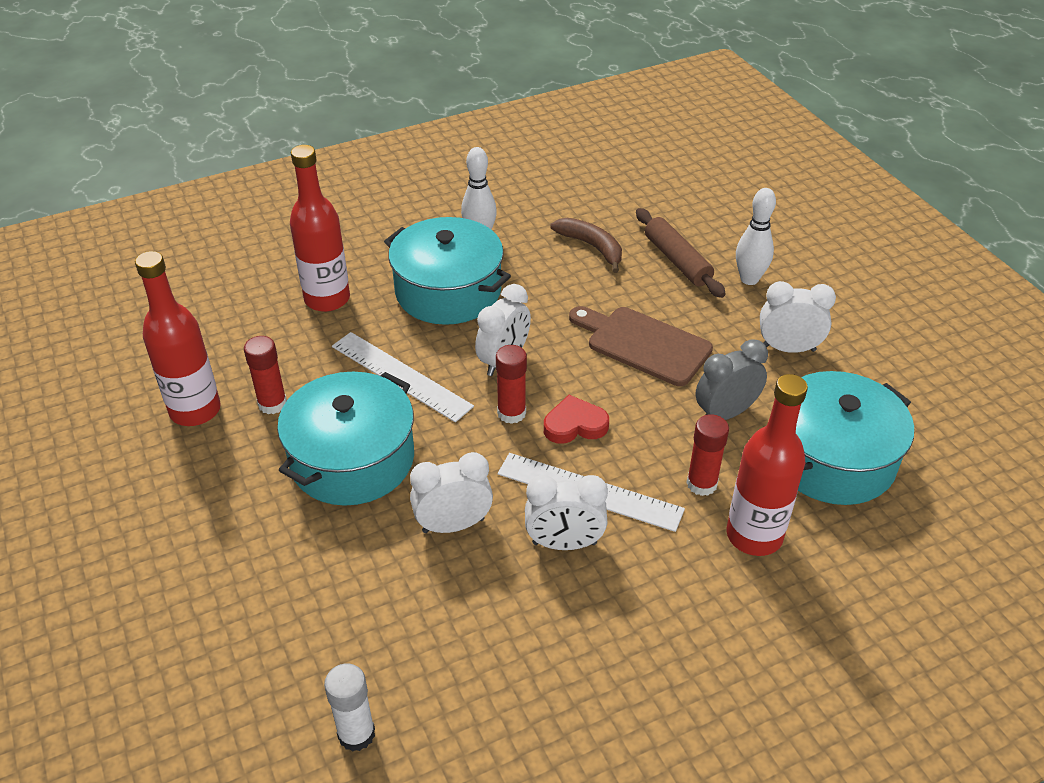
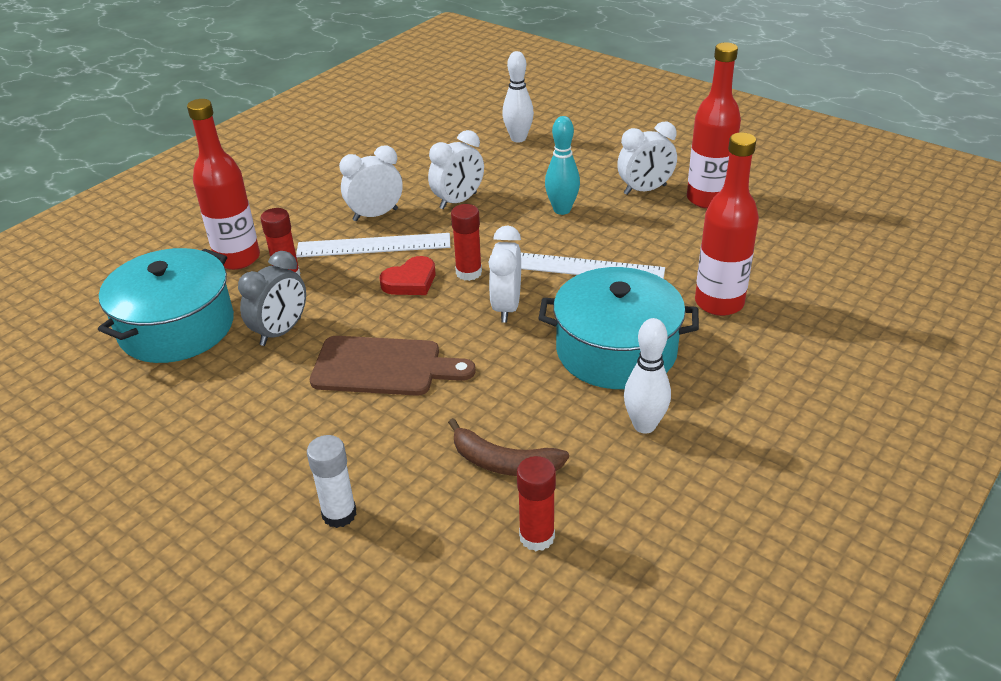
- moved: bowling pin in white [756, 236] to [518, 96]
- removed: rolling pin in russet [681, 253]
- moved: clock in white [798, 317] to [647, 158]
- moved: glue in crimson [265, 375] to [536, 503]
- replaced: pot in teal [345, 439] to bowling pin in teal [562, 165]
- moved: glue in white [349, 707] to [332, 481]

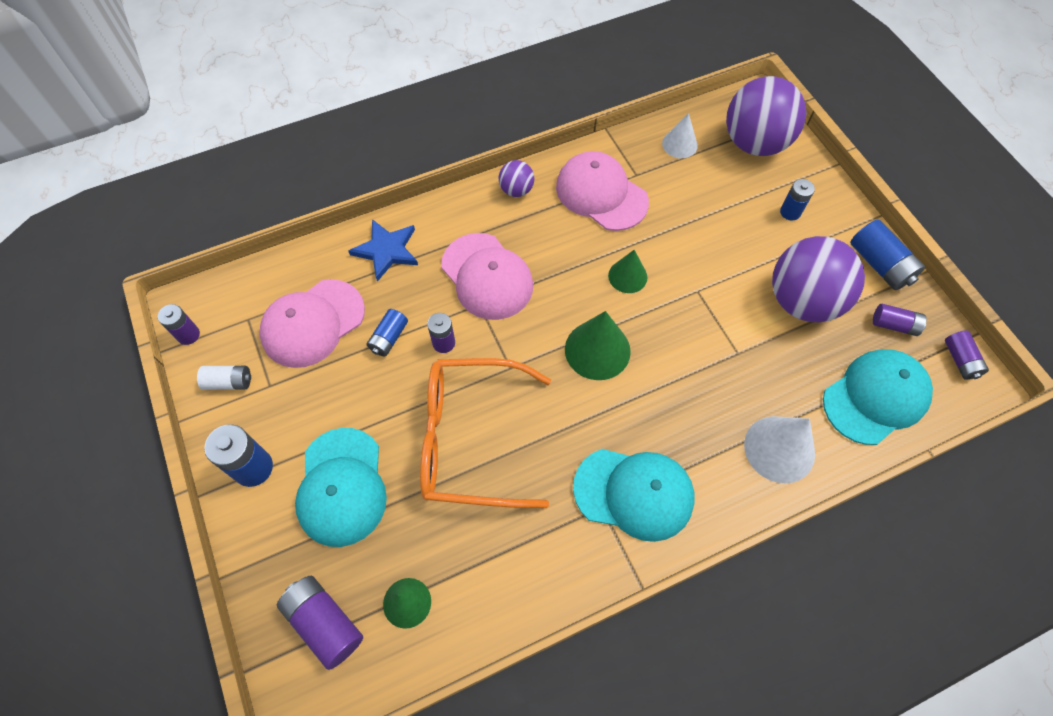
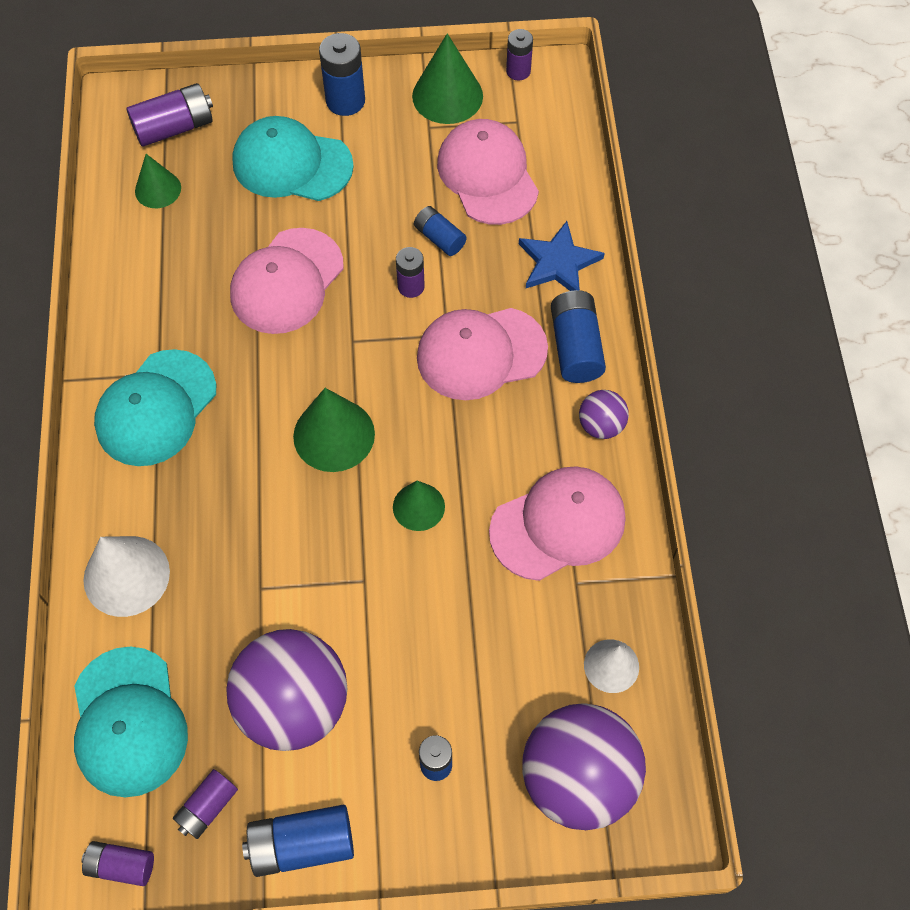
- replaced: spectacles in orange-coloured [485, 433] to baseball cap in rosy [286, 281]
- replaced: battery in white [224, 378] to cone shape in leaf-green [447, 78]
- added: battery in cobalt [578, 336]

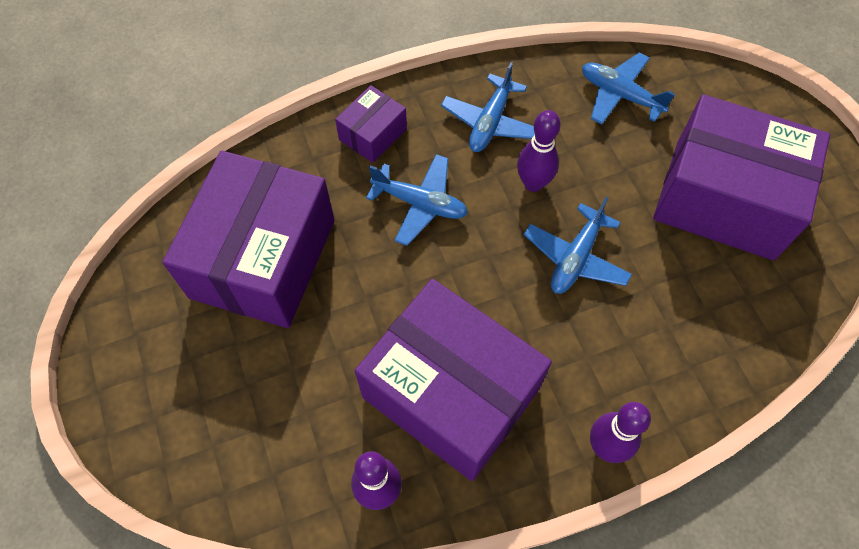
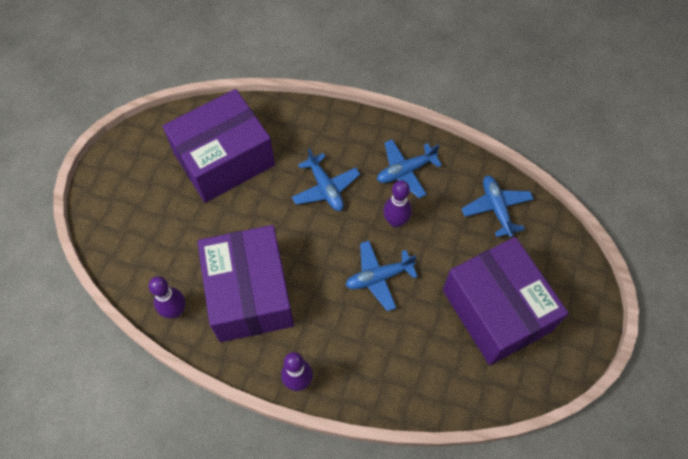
- removed: box in royal purple [371, 124]

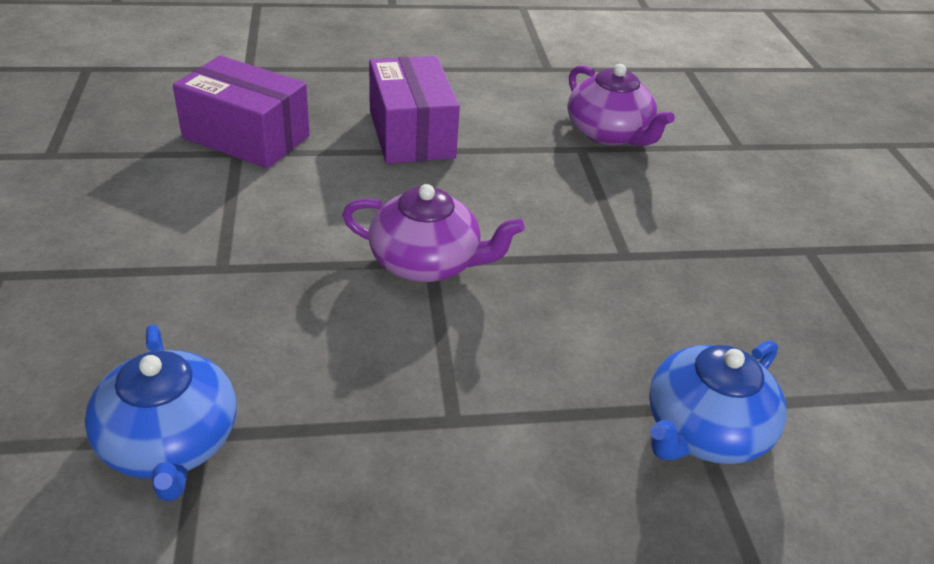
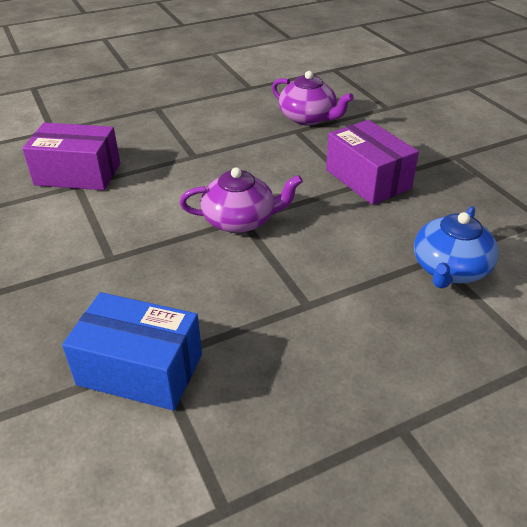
- moved: box in royal purple [414, 110] to [372, 162]
- replaced: tea pot in cobalt [160, 413] to box in cobalt [132, 351]

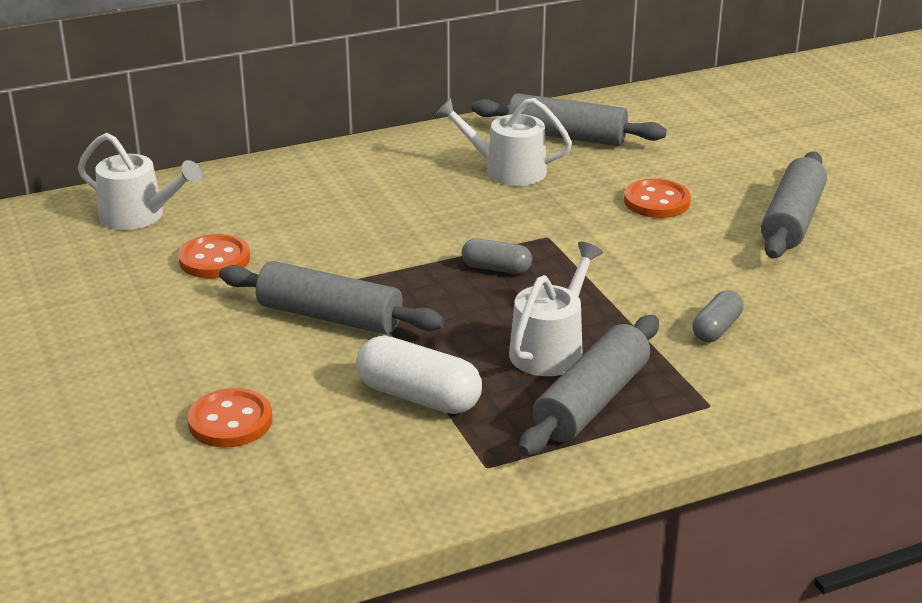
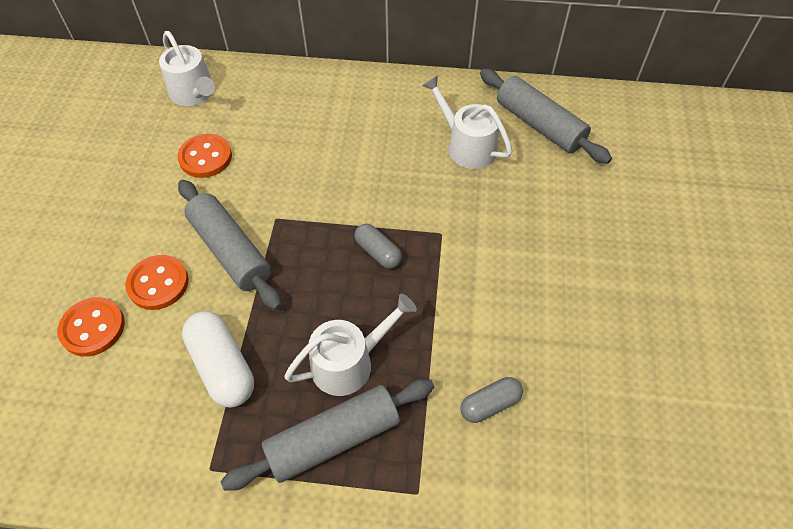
- removed: rolling pin in ash-grey [794, 205]
- moved: sewing button in orange-coloured [657, 198] to [157, 282]

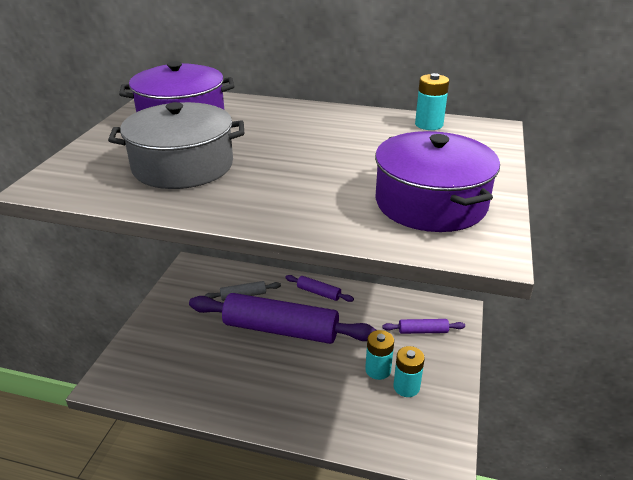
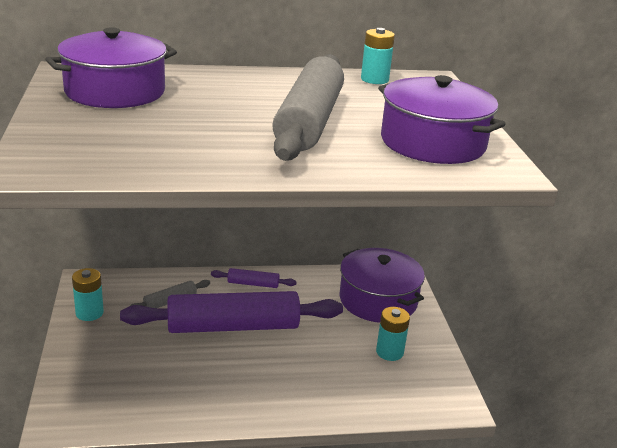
- removed: pot in ash-grey [176, 145]
- replaced: rolling pin in royal purple [423, 326] to pot in royal purple [382, 285]
- moved: battery in teal [379, 355] to [88, 294]
- added: rolling pin in ash-grey [308, 107]

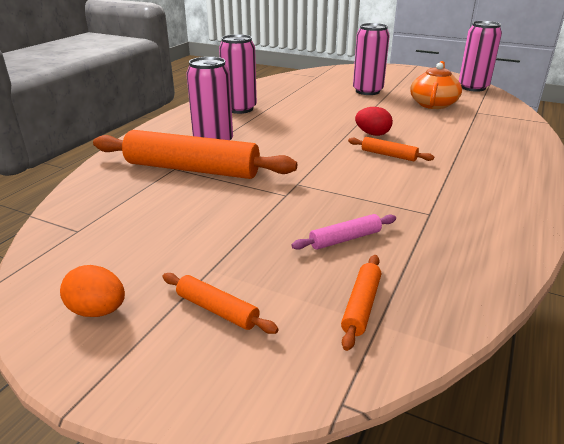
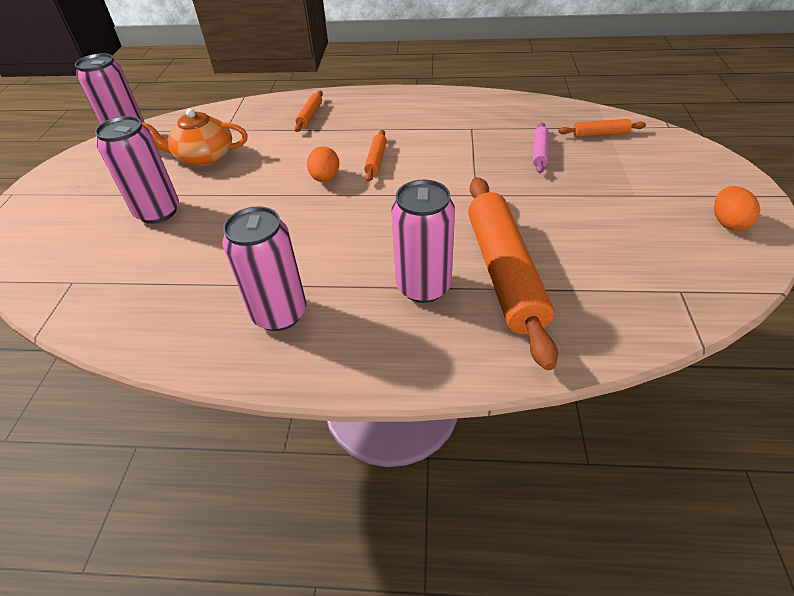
- recoloured: egg shape in crimson [374, 121] to egg shape in orange-coloured [323, 164]
- turned: rolling pin in rosy [343, 232] = [541, 147] 60 degrees clockwise
- moved: rolling pin in orange-coloured [220, 303] to [308, 111]

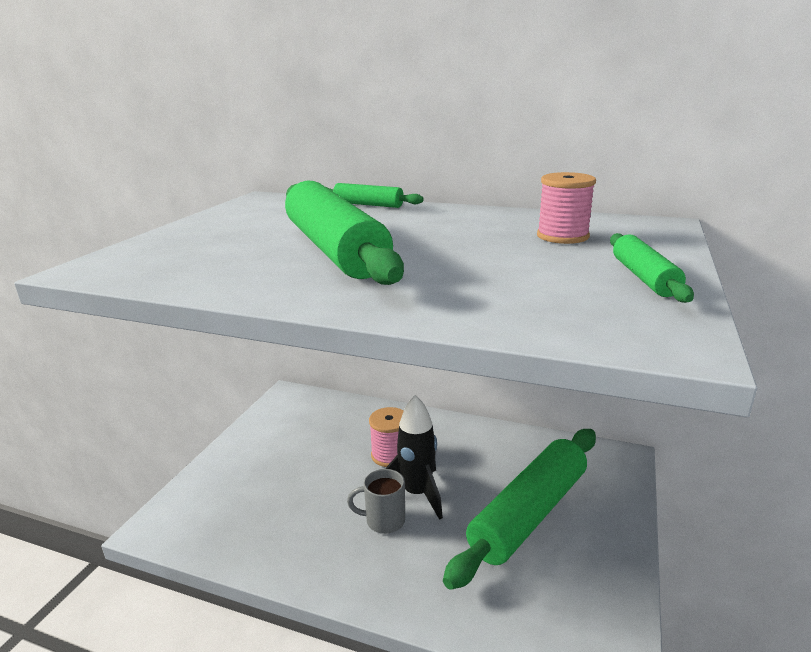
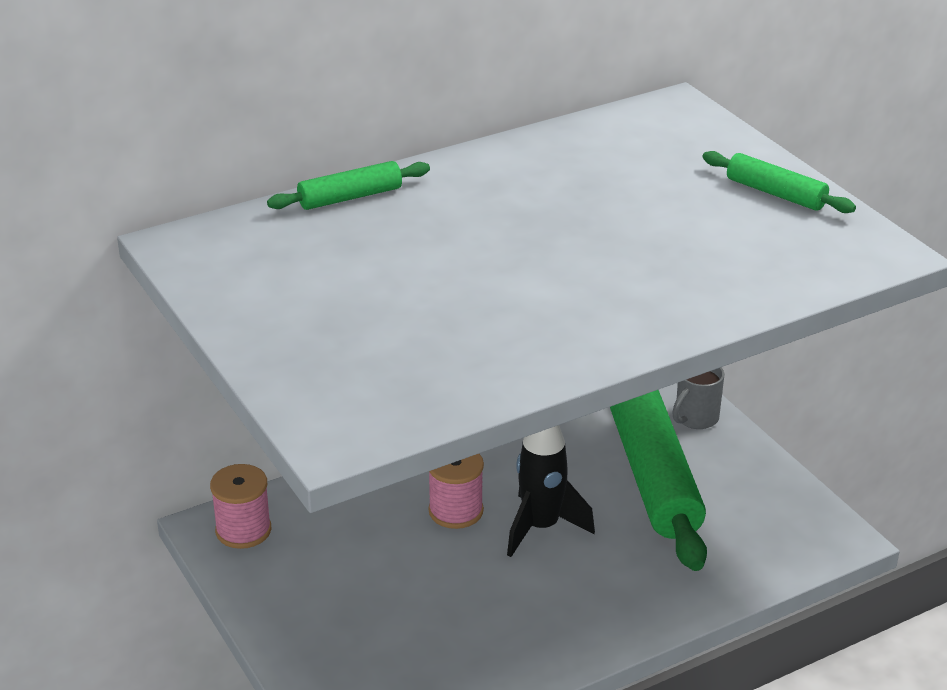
- moved: spool in rosy [566, 208] to [240, 506]
- removed: rolling pin in leaf-green [344, 233]
- moved: tea mug in ash-grey [376, 501] to [698, 398]

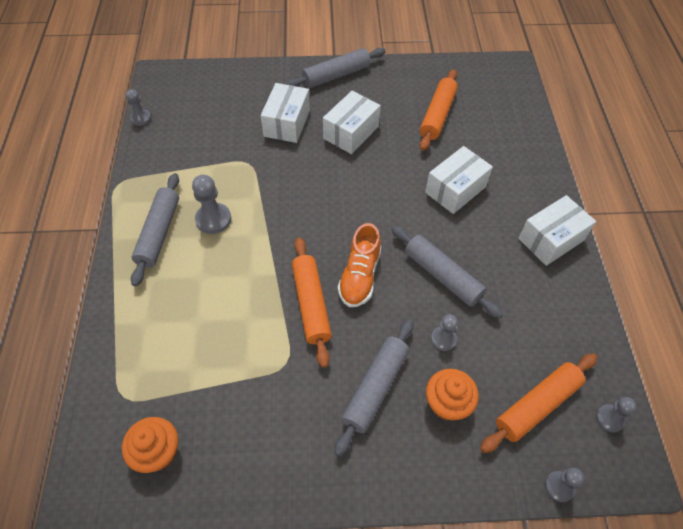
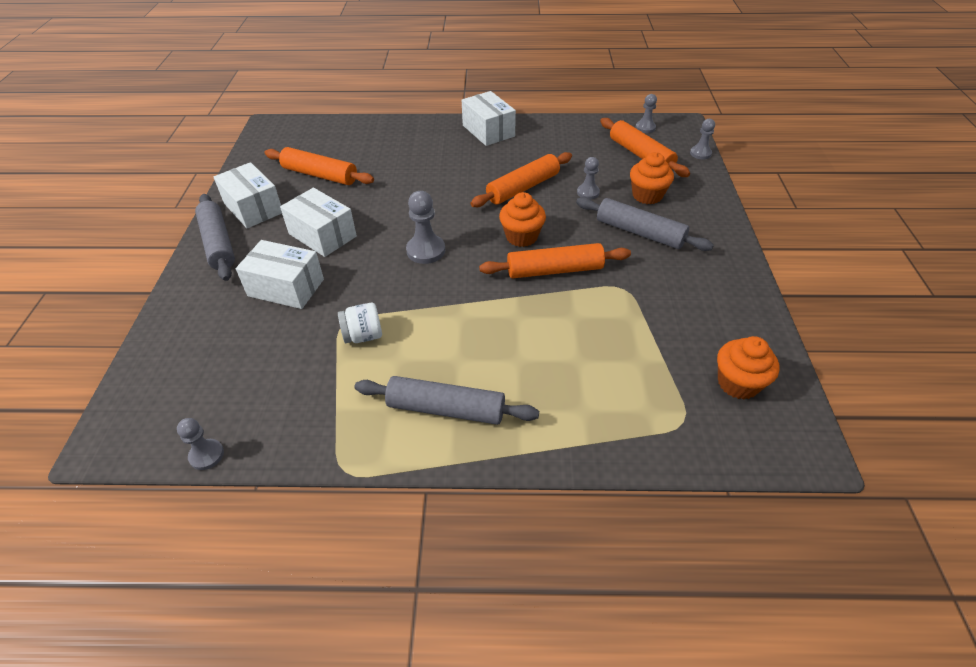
- moved: box in white [459, 180] to [248, 195]
- moved: pawn in ash-grey [211, 204] to [425, 227]
- replaced: shoe in orange-coloured [359, 265] to muffin in orange-coloured [522, 219]
- recoloured: rolling pin in ash-grey [447, 272] to rolling pin in orange-coloured [521, 179]
- added: jam jar in white [360, 323]

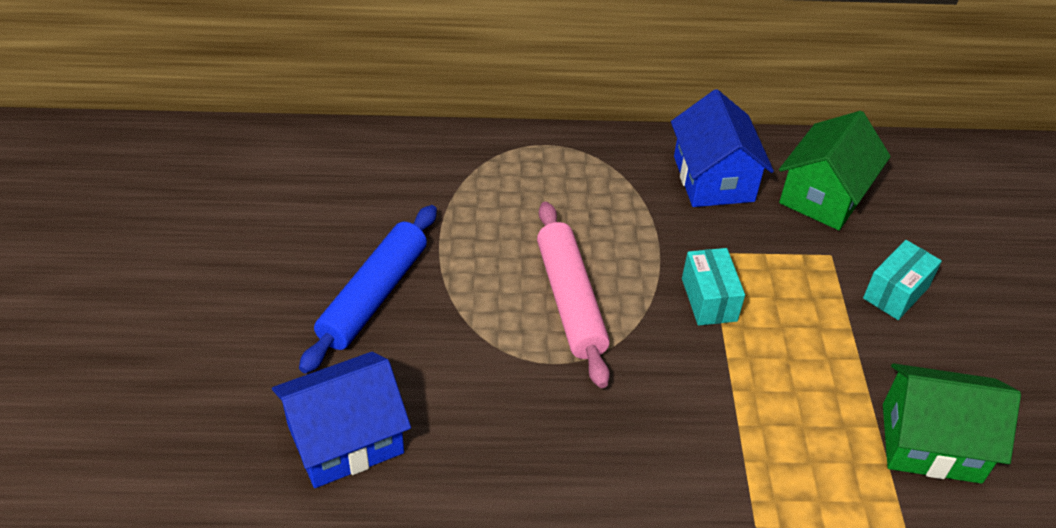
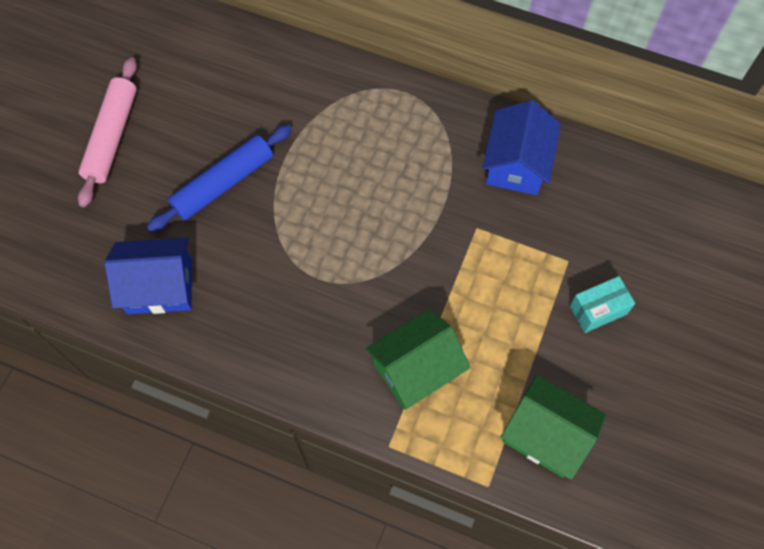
- moved: house in leaf-green [835, 170] to [418, 359]
- moved: rolling pin in rosy [573, 295] to [107, 132]
- removed: box in teal [713, 287]

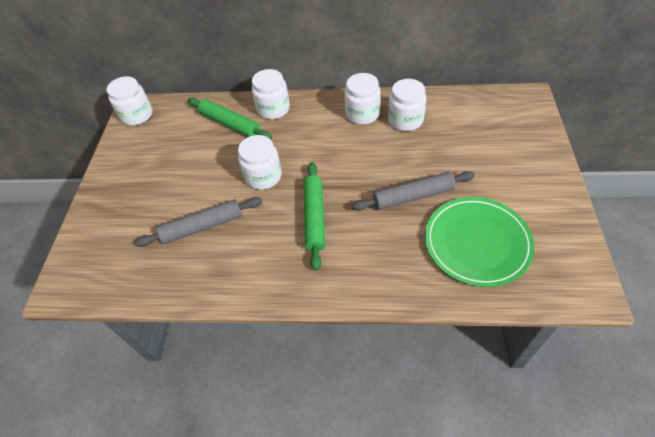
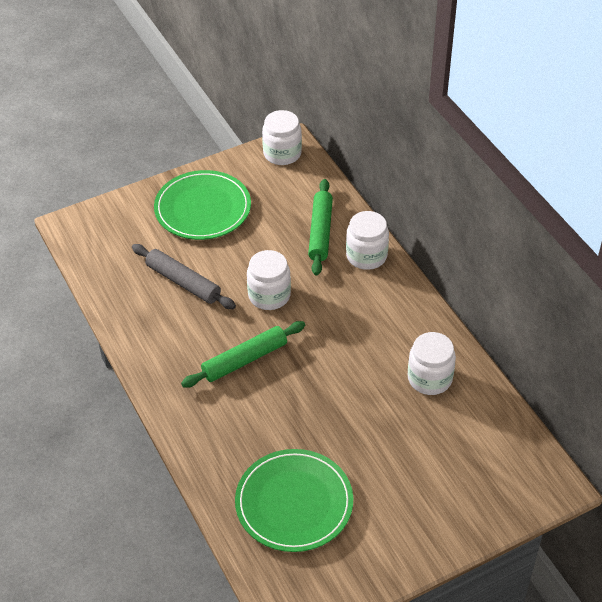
- removed: jam jar in white [362, 99]
- removed: rolling pin in ash-grey [413, 191]
- added: plate in leaf-green [202, 205]

